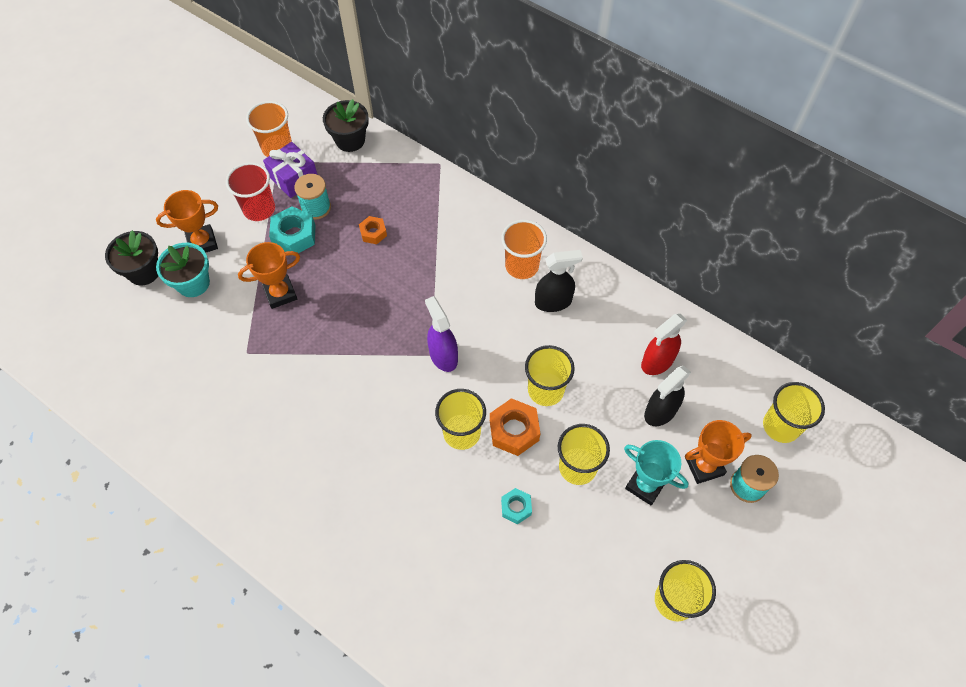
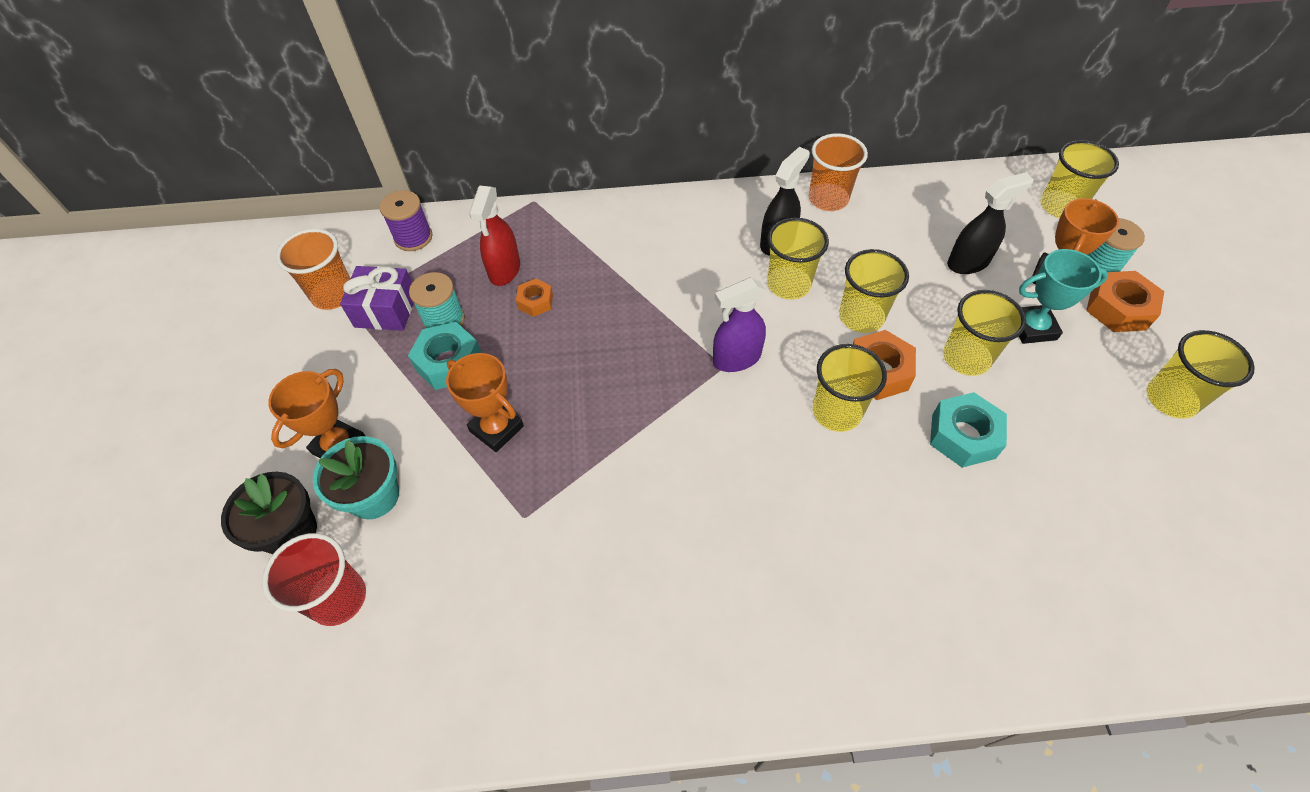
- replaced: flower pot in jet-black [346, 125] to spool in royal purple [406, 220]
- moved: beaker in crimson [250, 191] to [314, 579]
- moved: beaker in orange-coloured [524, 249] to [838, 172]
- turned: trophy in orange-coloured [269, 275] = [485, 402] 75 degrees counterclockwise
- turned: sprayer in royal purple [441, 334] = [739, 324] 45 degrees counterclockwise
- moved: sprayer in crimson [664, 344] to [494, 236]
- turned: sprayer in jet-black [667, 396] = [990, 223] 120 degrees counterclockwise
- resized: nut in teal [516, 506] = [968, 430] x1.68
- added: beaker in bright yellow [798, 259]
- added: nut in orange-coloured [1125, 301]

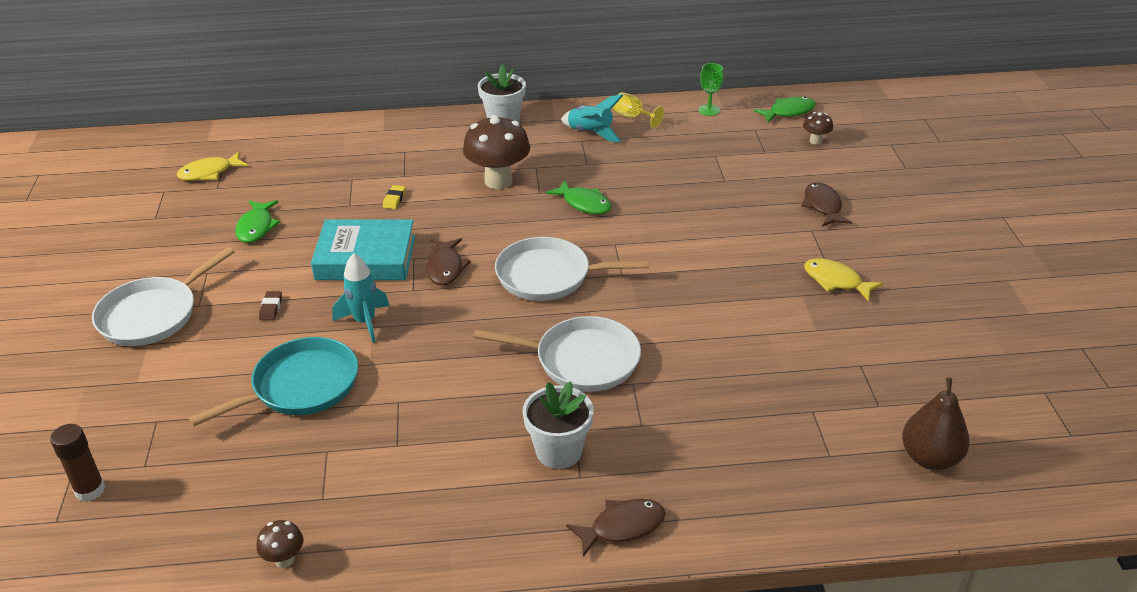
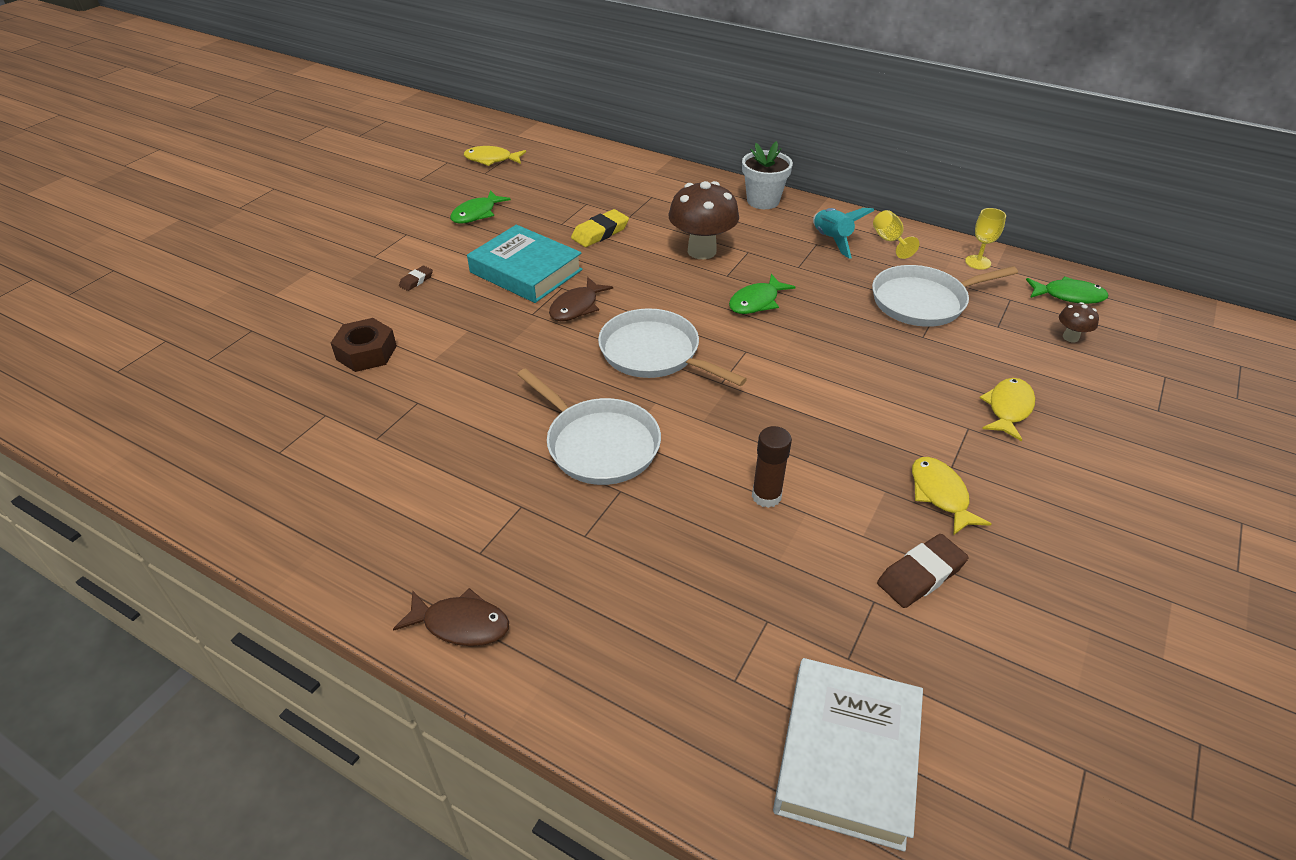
- recoloured: wine glass in leaf-green [710, 89] to wine glass in bright yellow [985, 239]
- turned: toy fish in leaf-green [578, 197] = [762, 294] 60 degrees clockwise
- recoloured: toy fish in russet [827, 204] to toy fish in bright yellow [1007, 409]
- resized: gum eraser in bright yellow [394, 197] = [600, 228] x1.79
- moved: frying pan in white [163, 296] to [945, 296]
- removed: rocket in teal [360, 298]
- replaced: frying pan in teal [273, 382] to nut in russet [364, 345]
- replaced: pear in russet [936, 423] to hardback in white [848, 755]
- removed: flower pot in white [557, 425]
- moved: glue in russet [77, 463] to [772, 467]
- removed: fungus in russet [279, 544]
- added: gum eraser in russet [922, 571]

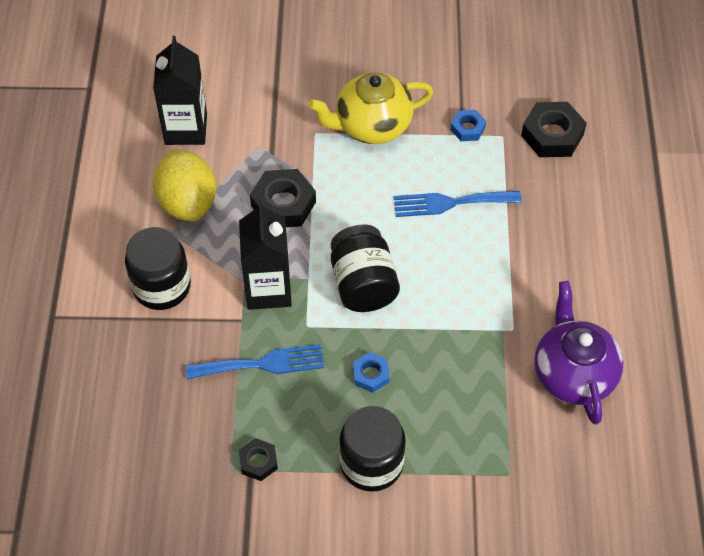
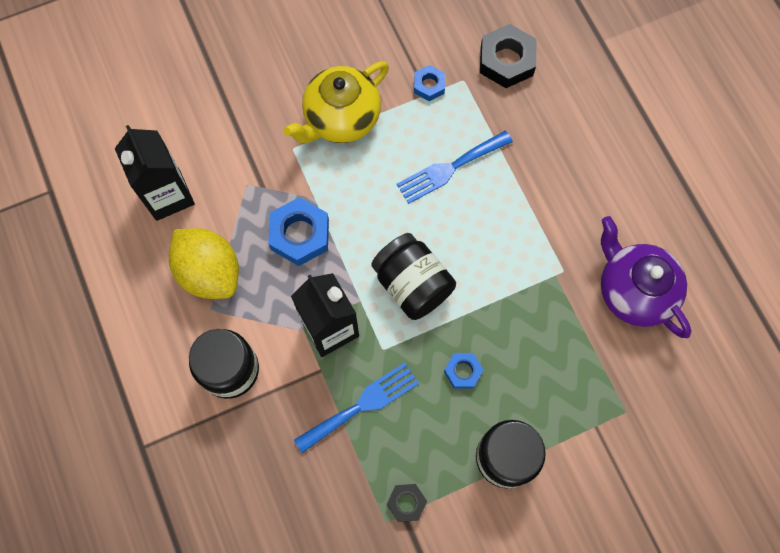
- recoloured: nut in jet-black [283, 198] to nut in cobalt [298, 231]

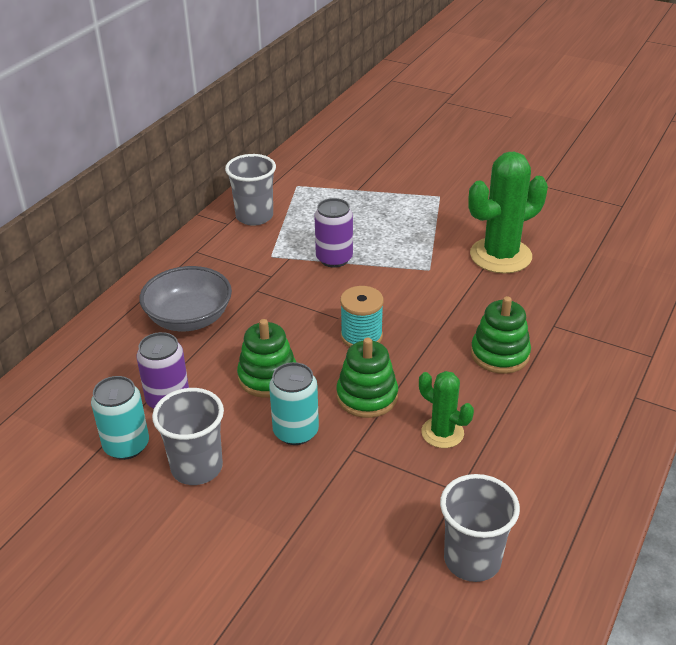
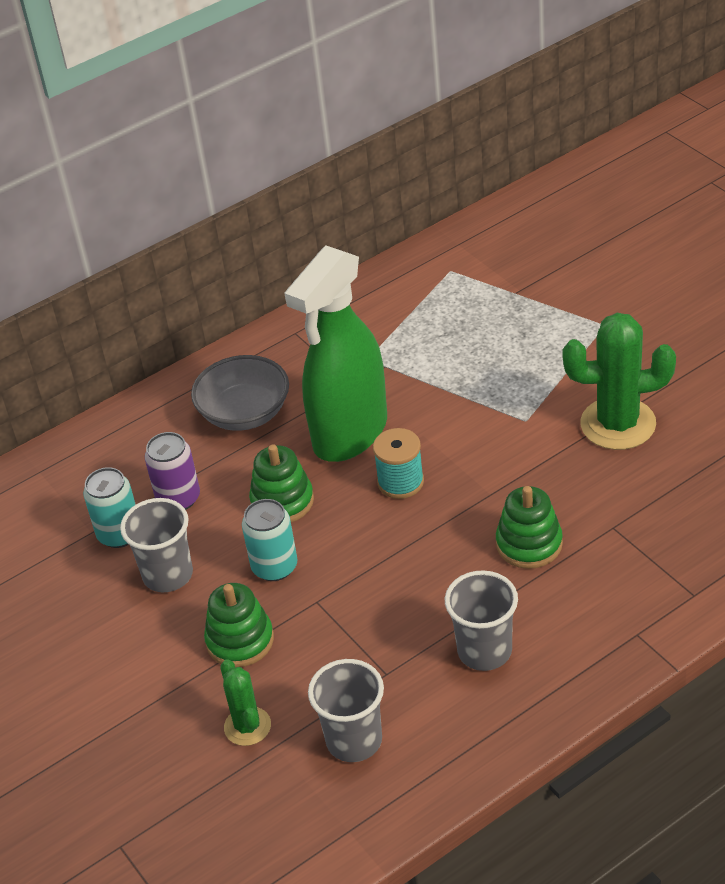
- moved: beaker in ash-grey [250, 190] to [481, 620]
- removed: can in royal purple [333, 233]
- moved: stacking rings in leaf-green [367, 378] to [239, 625]
- moved: prickly plant in leaf-green [446, 409] to [245, 702]
- added: sprayer in leaf-green [335, 354]

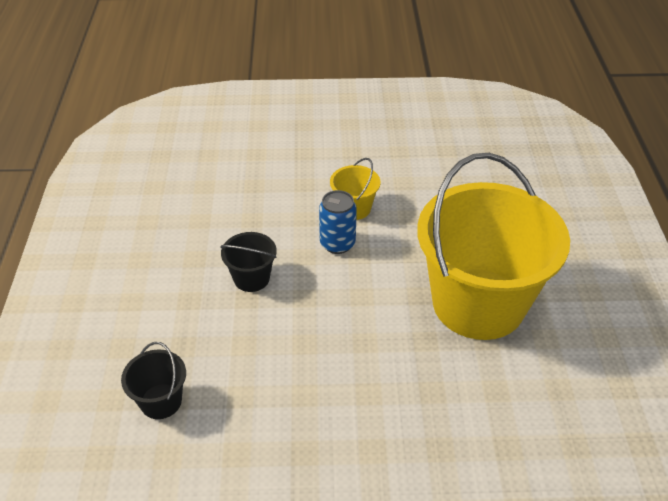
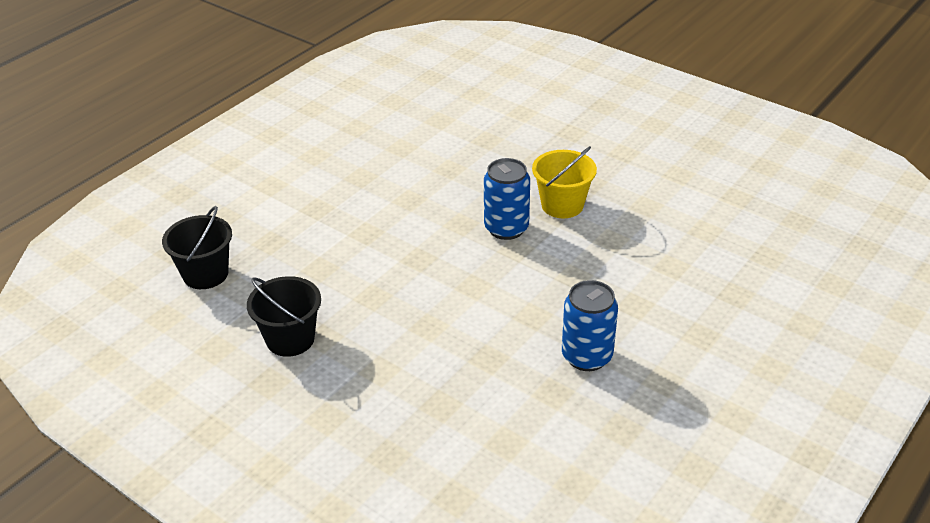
- replaced: bucket in bright yellow [493, 246] to can in cobalt [590, 325]
- moved: bucket in jet-black [248, 262] to [284, 316]

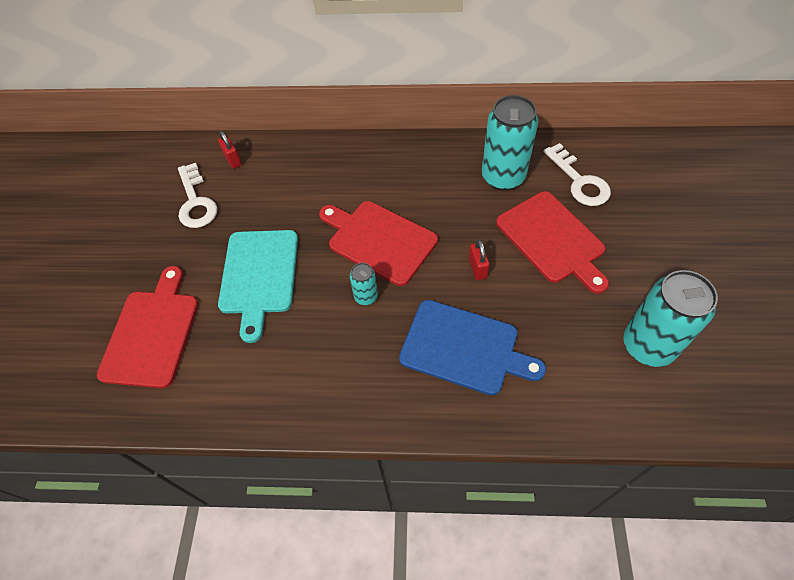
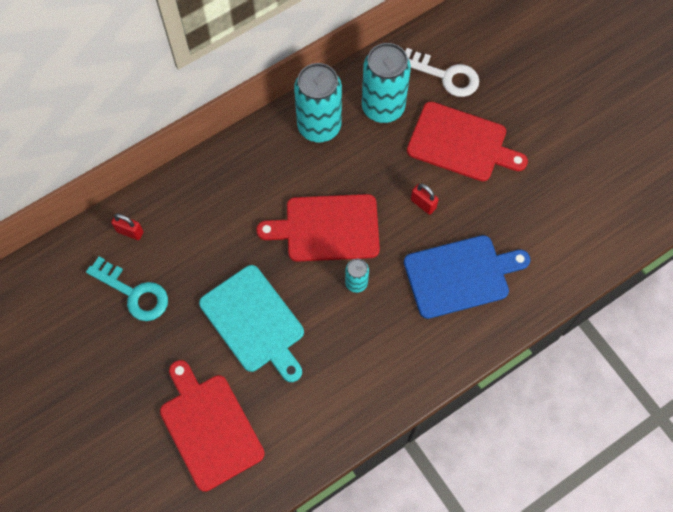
- recoloured: latchkey in white [197, 195] to latchkey in teal [127, 289]
- moved: can in teal [670, 318] to [318, 102]

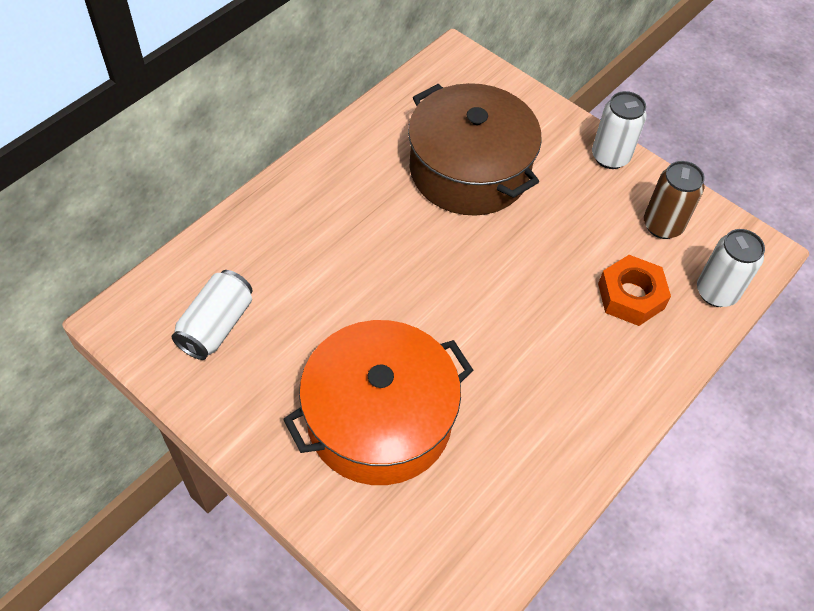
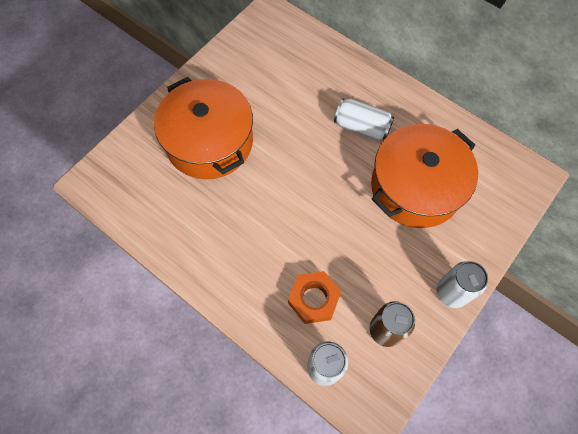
- recoloured: pot in russet [475, 149] to pot in orange-coloured [424, 176]
- moved: can in white [212, 315] to [364, 119]

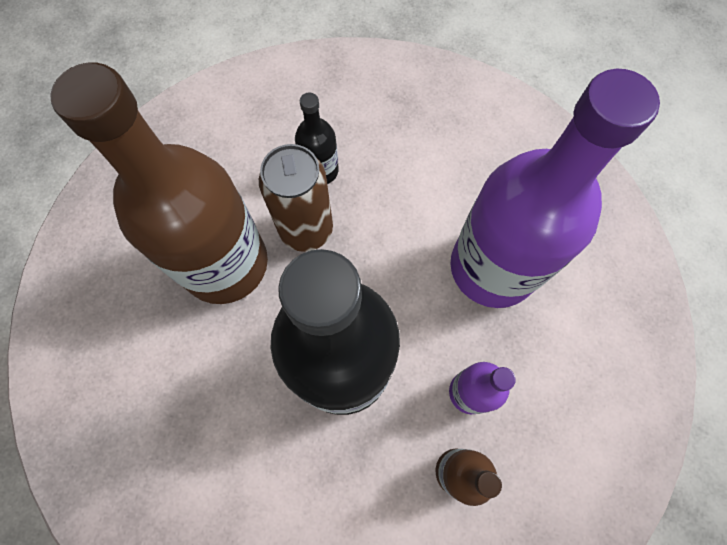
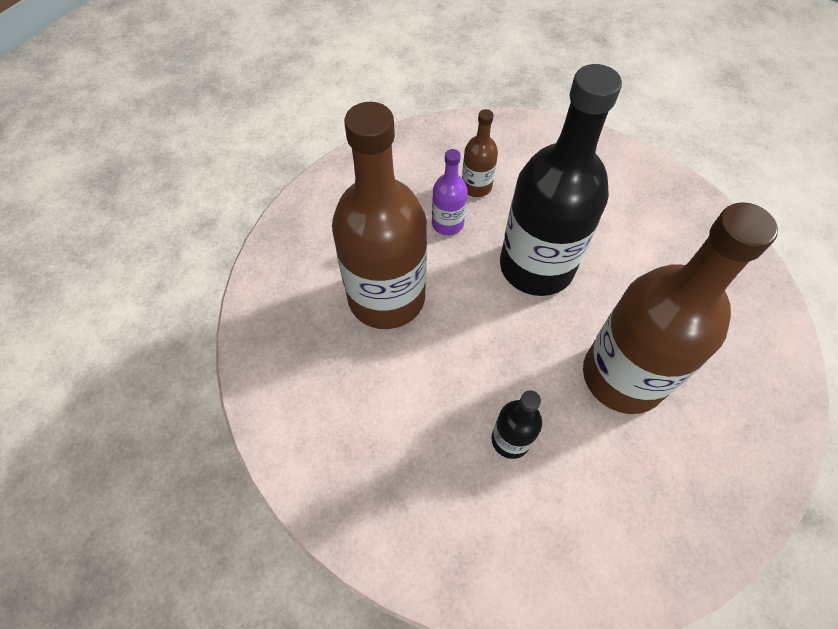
- recoloured: flask in royal purple [555, 188] to flask in russet [379, 215]
- removed: can in russet [296, 198]

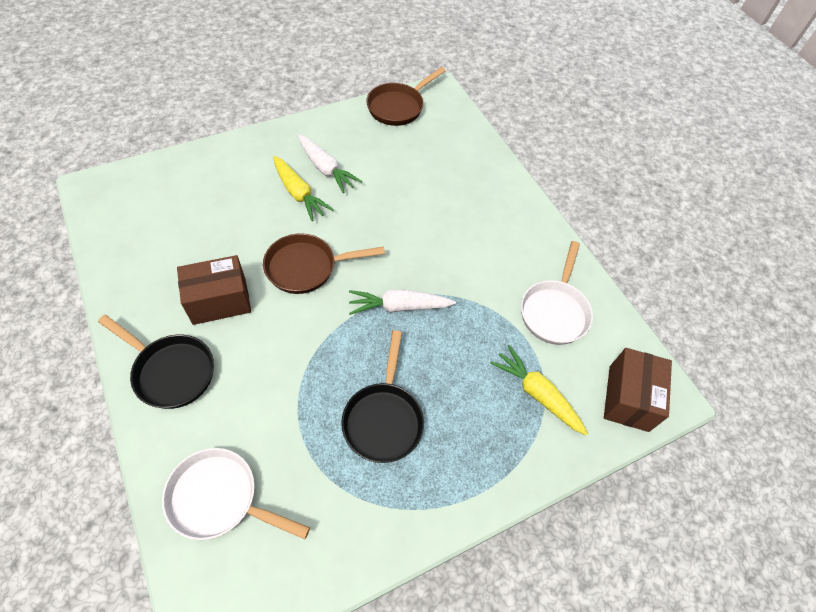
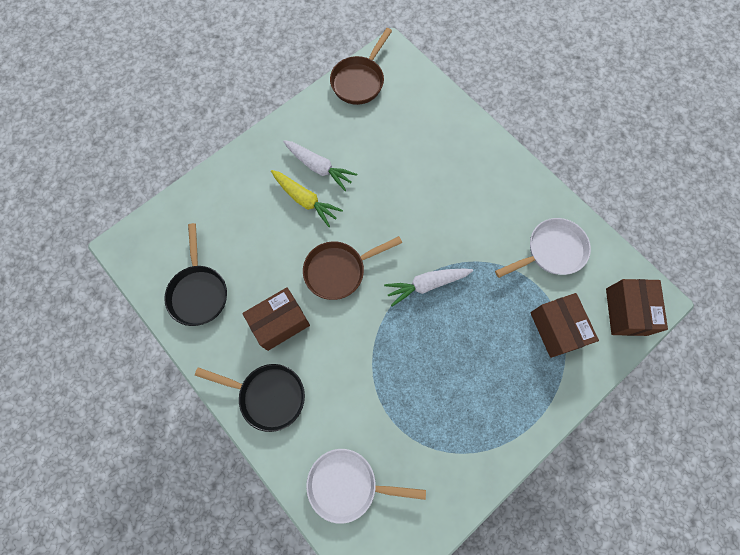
- turned: frying pan in white [557, 293] = [543, 248] 120 degrees counterclockwise
- moved: frying pan in jet-black [382, 396] to [195, 274]
- replaced: toy carrot in bright yellow [539, 390] to box in russet [564, 325]

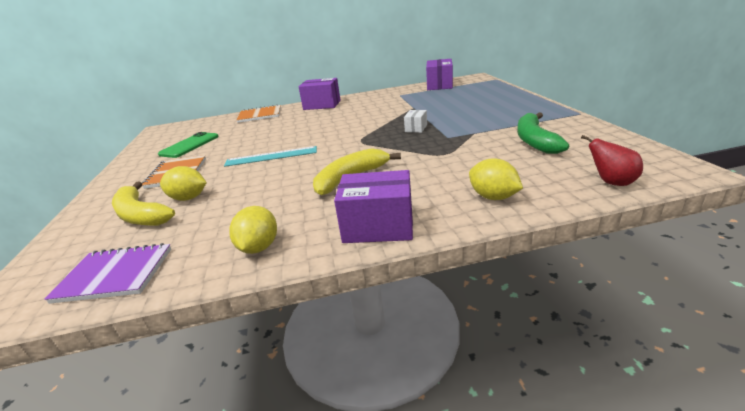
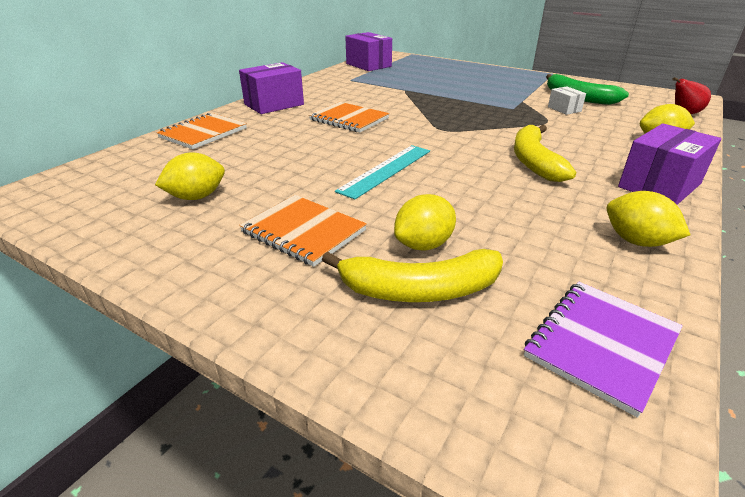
- moved: box in white [415, 121] to [567, 100]
- replaced: mobile phone in leaf-green [188, 145] to citrus fruit in bright yellow [190, 176]
- added: notepad in orange-coloured [349, 117]

